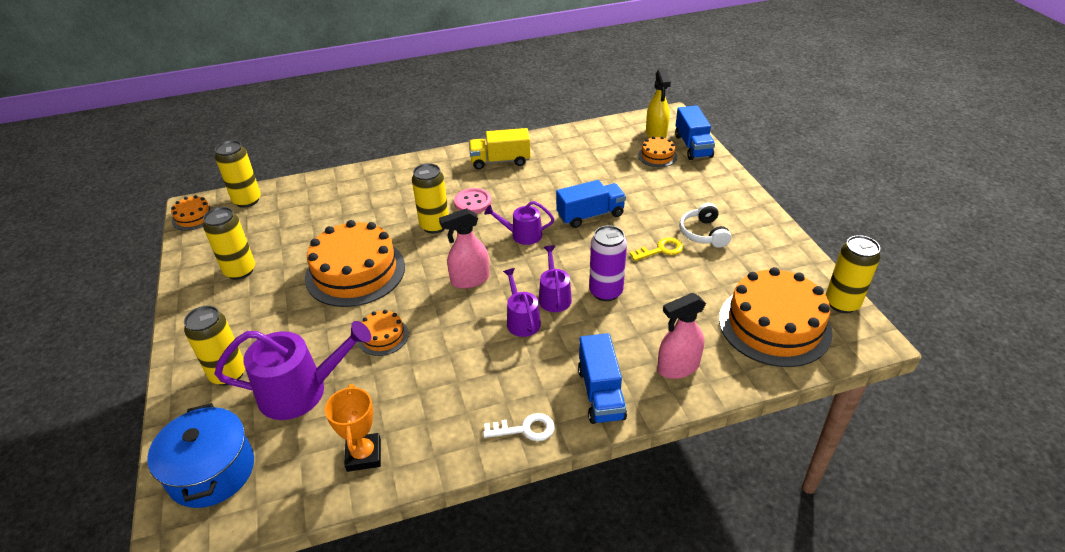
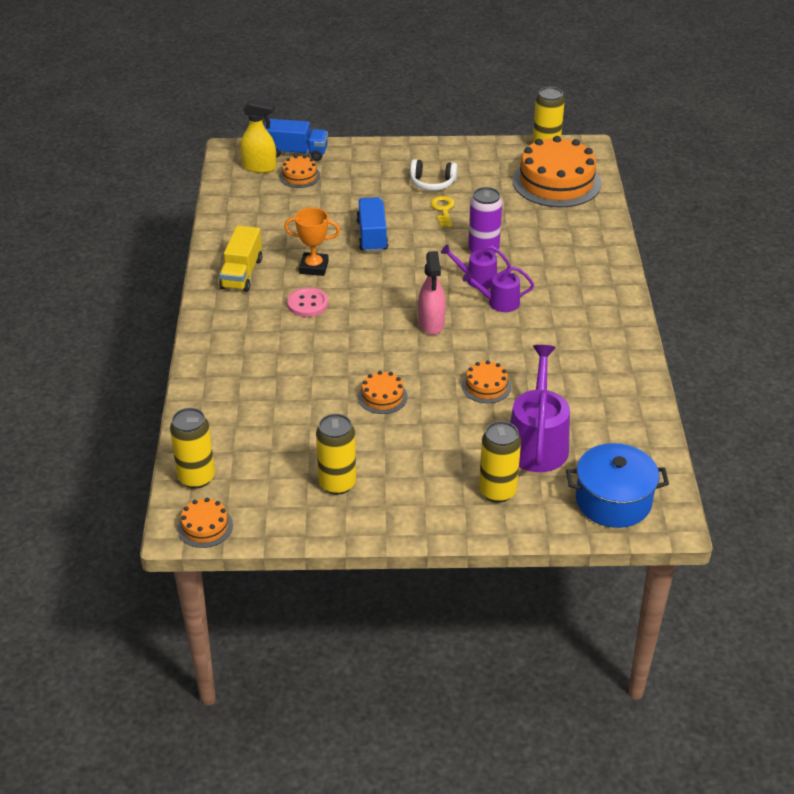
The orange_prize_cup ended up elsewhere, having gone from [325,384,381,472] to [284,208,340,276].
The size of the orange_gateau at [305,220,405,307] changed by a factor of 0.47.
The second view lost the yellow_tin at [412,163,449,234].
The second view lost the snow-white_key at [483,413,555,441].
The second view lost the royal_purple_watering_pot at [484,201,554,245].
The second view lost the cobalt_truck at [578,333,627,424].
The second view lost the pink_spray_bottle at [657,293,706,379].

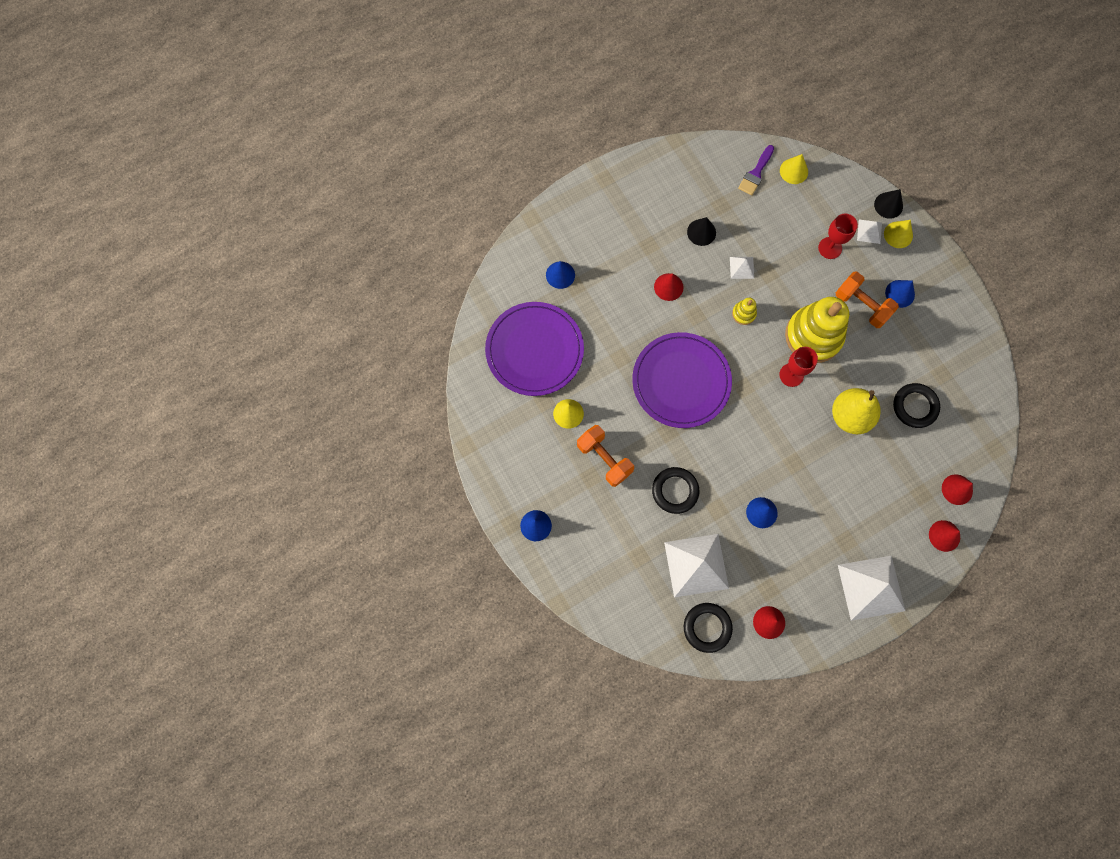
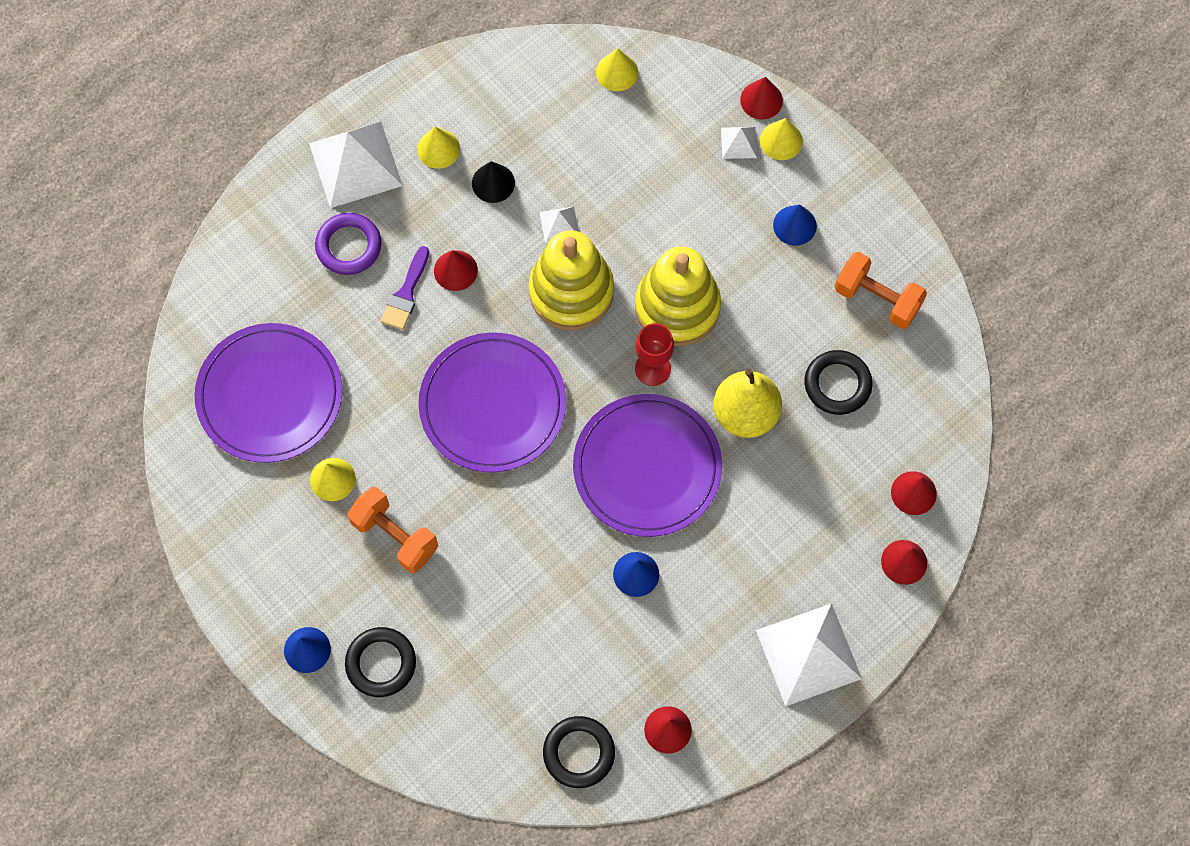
The snow-white_pyramid_shape ended up elsewhere, having gone from [664,534,729,598] to [309,122,403,208].
The second view gained the royal_purple_hoop at [315,213,382,275].
The black_hoop ended up elsewhere, having gone from [652,467,699,514] to [345,627,416,697].
The royal_purple_paint_brush ended up elsewhere, having gone from [738,145,774,196] to [381,246,429,330].
The second view gained the yellow_cone_shape at [417,127,460,169].
The size of the yellow_ring_stacker at [732,298,757,325] changed by a factor of 2.39.
The second view gained the royal_purple_plate at [573,394,722,537].
What was the black_cone_shape at [874,189,903,219] turned into the crimson_cone_shape at [740,77,783,120].
The orange_hand_weight ended up elsewhere, having gone from [836,272,899,328] to [835,252,927,329].
The second view lost the cobalt_cone_shape at [546,261,575,289].
The second view lost the crimson_goblet at [818,214,858,259].

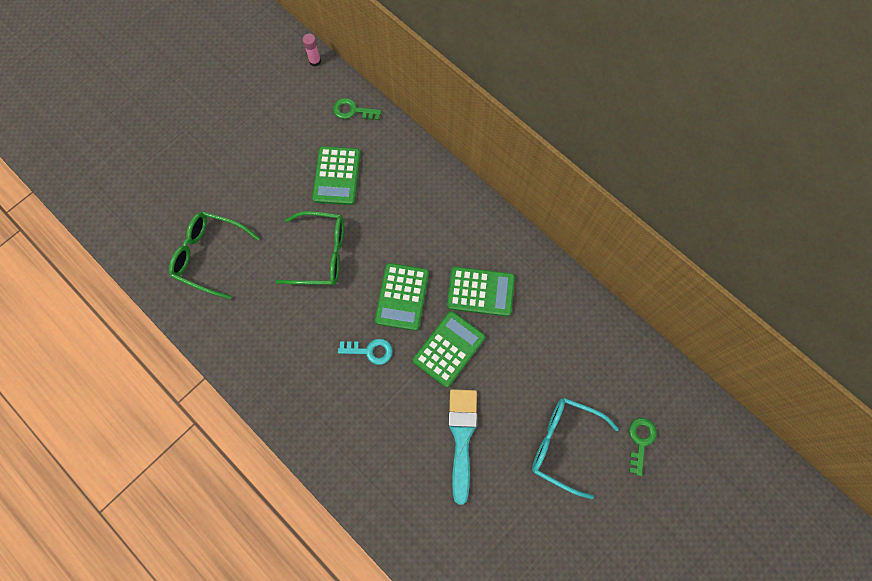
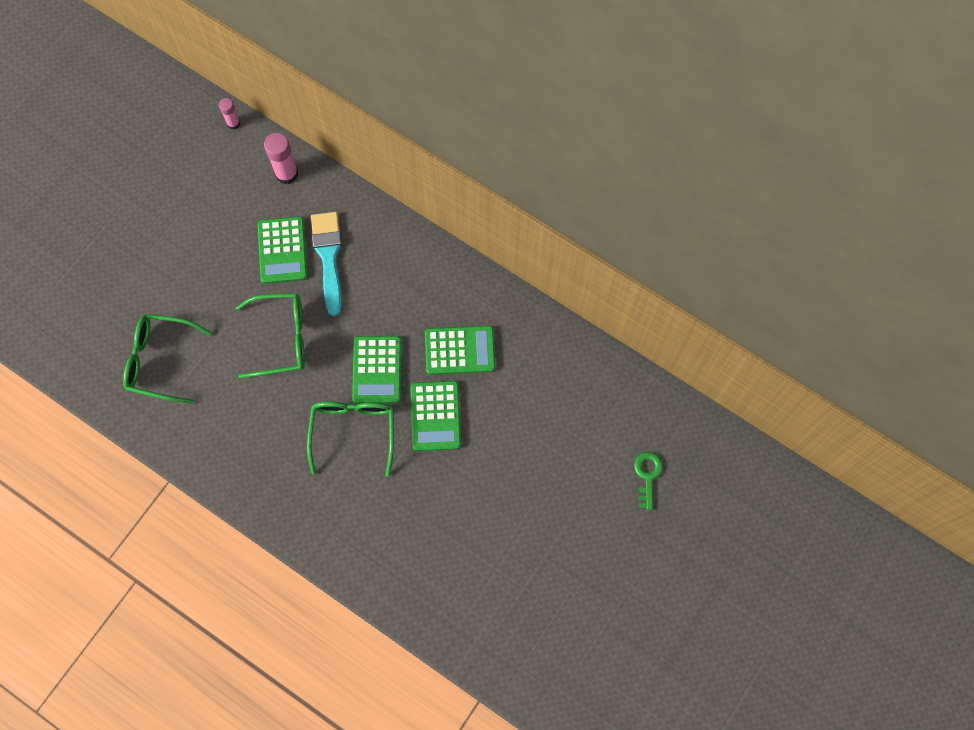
Where the emerald_key stood at [333,98,382,120], the pink_glue_stick came to stand at [264,133,298,184].
Where the aqua_key stood at [338,339,393,365], the emerald_glasses came to stand at [307,402,394,476].
The aqua_paint_brush ended up elsewhere, having gone from [448,389,477,505] to [311,212,342,316].
The emerald_adding_machine at [413,311,485,387] ended up facing another way, 150 degrees clockwise from before.
The second view lost the aqua_glasses at [532,398,619,499].

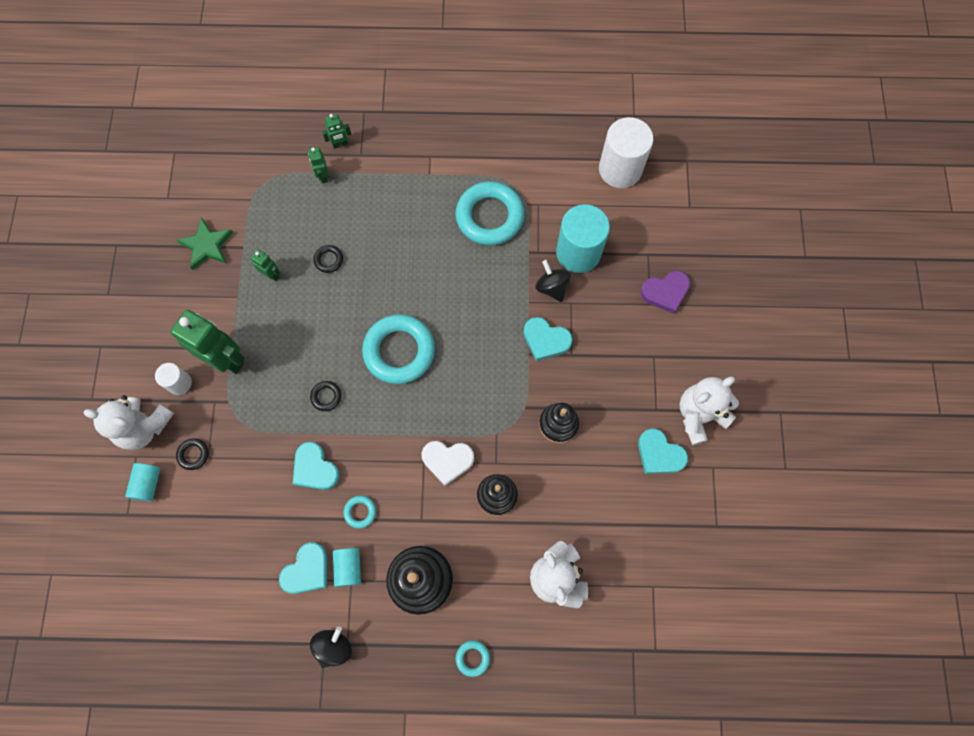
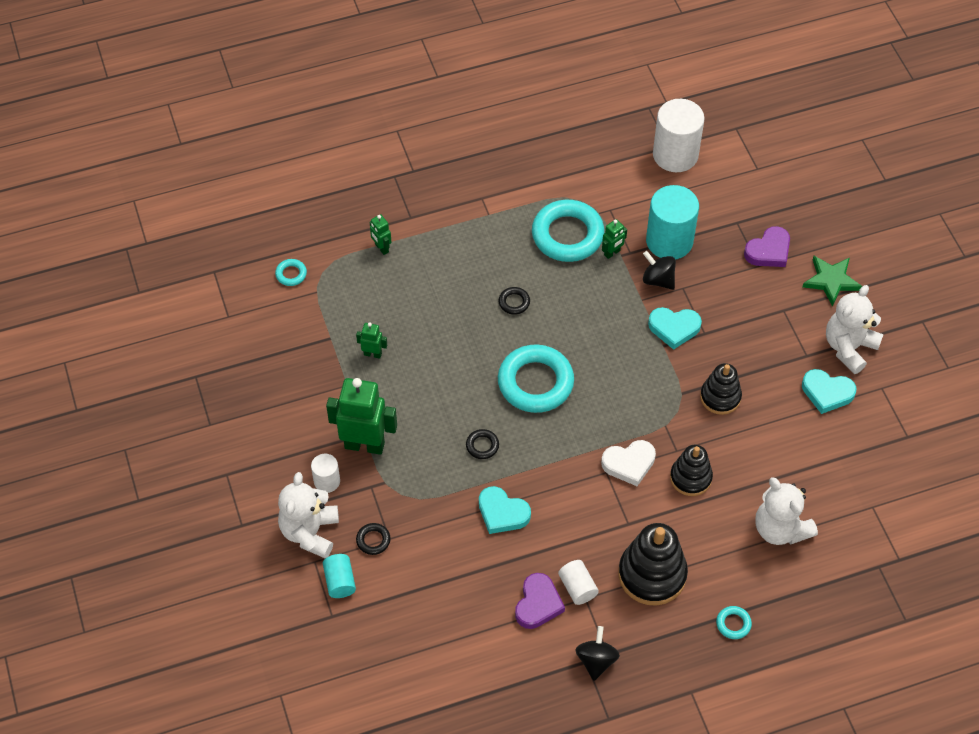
The aqua_hoop ended up elsewhere, having gone from [343,495,376,529] to [275,259,307,286].
The snow-white_teddy at [83,395,174,450] ended up facing another way, 105 degrees clockwise from before.
The black_hoop ended up elsewhere, having gone from [313,245,343,273] to [498,287,530,315].
What was the aqua_heart at [279,542,327,594] turned into the royal_purple_heart at [515,573,565,629].
What was the aqua_solid_cylinder at [333,548,361,587] turned into the snow-white_solid_cylinder at [558,560,599,605].
The emerald_toy_robot ended up elsewhere, having gone from [322,114,351,149] to [602,219,627,259].
The emerald_star ended up elsewhere, having gone from [176,217,233,270] to [802,256,862,307].

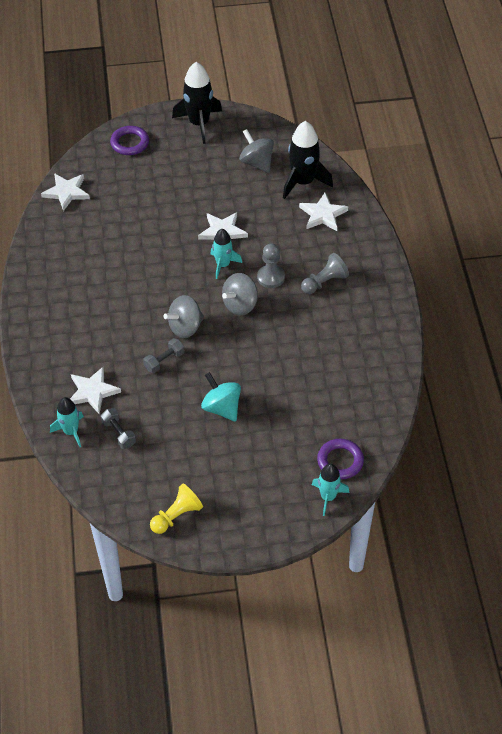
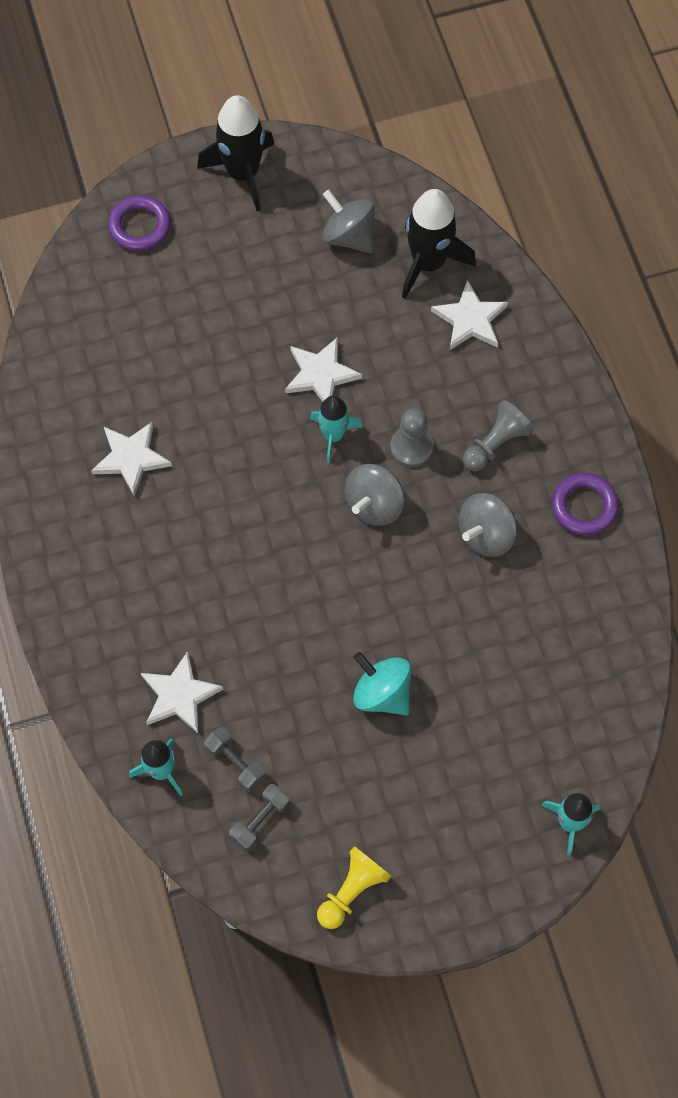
The snow-white_star ended up elsewhere, having gone from [41,173,90,211] to [91,421,172,497].
The grey_hand_weight ended up elsewhere, having gone from [143,338,185,373] to [229,784,290,851].
The grey_toy_top ended up elsewhere, having gone from [163,295,204,338] to [459,493,517,557].
The royal_purple_hoop ended up elsewhere, having gone from [317,439,364,480] to [552,473,619,535].

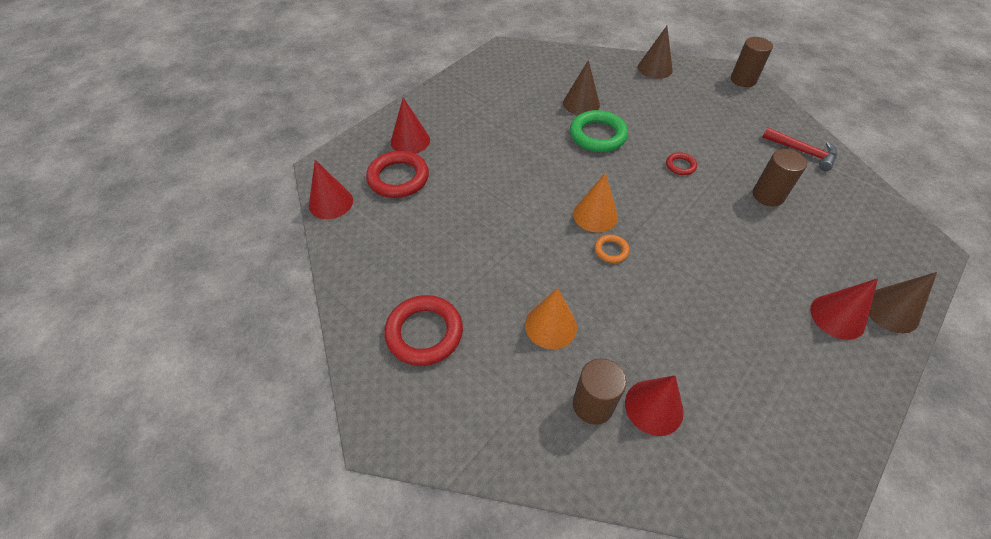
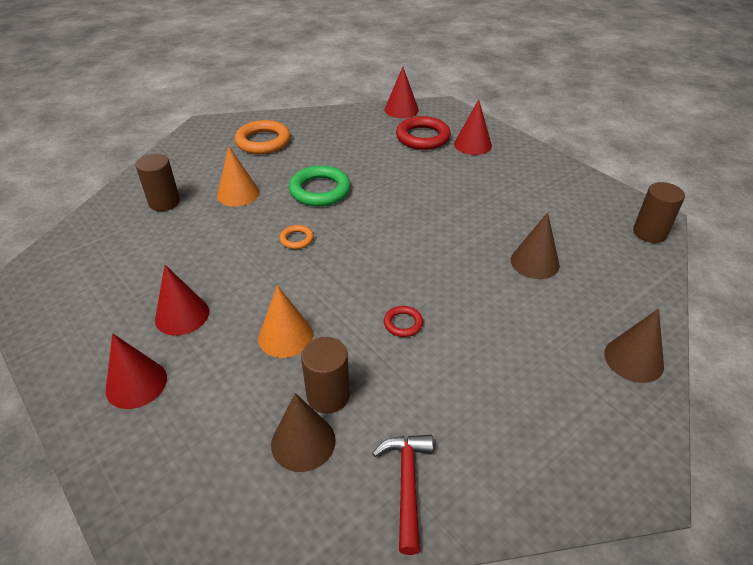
The crimson_cone_shape ended up elsewhere, having gone from [625,375,684,436] to [155,265,209,336].
What was the crimson_hoop at [384,295,463,366] turned into the orange_hoop at [235,120,290,154].
The orange_cone_shape ended up elsewhere, having gone from [573,173,618,232] to [258,285,313,358].
The russet_cone_shape ended up elsewhere, having gone from [869,272,937,333] to [271,393,336,472].
The emerald_hoop ended up elsewhere, having gone from [570,110,628,152] to [289,165,351,206].
The crimson_claw_hammer at [762,127,837,171] ended up facing another way, 135 degrees clockwise from before.
The russet_solid_cylinder ended up elsewhere, having gone from [731,37,773,87] to [633,182,685,243].

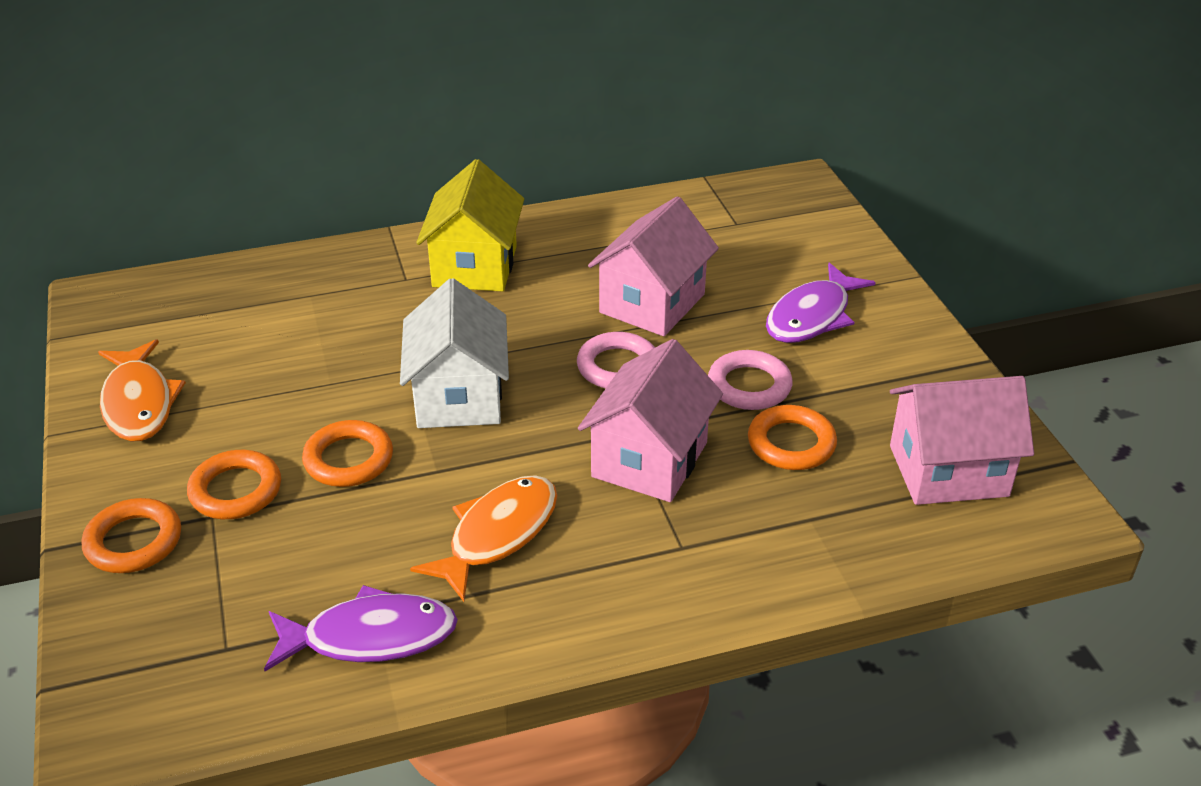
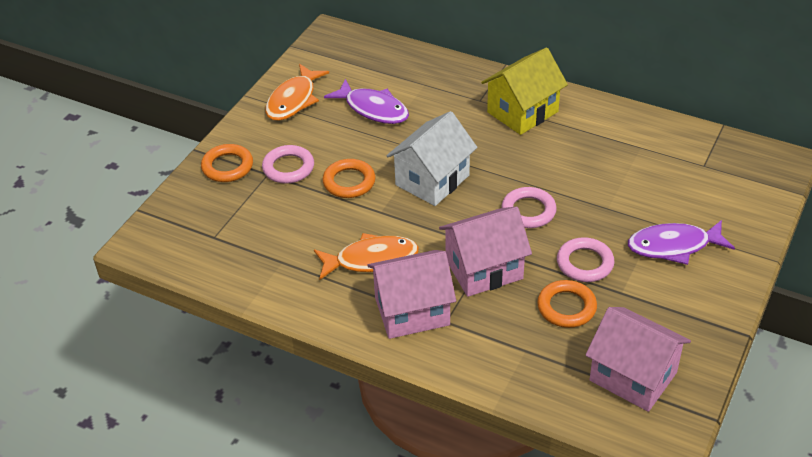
What was the orange_hoop at [187,450,281,519] turned into the pink_hoop at [262,145,314,184].
The royal_purple_fish ended up elsewhere, having gone from [264,585,458,671] to [324,79,409,124].
The pink_house ended up elsewhere, having gone from [588,196,719,336] to [367,250,456,339].

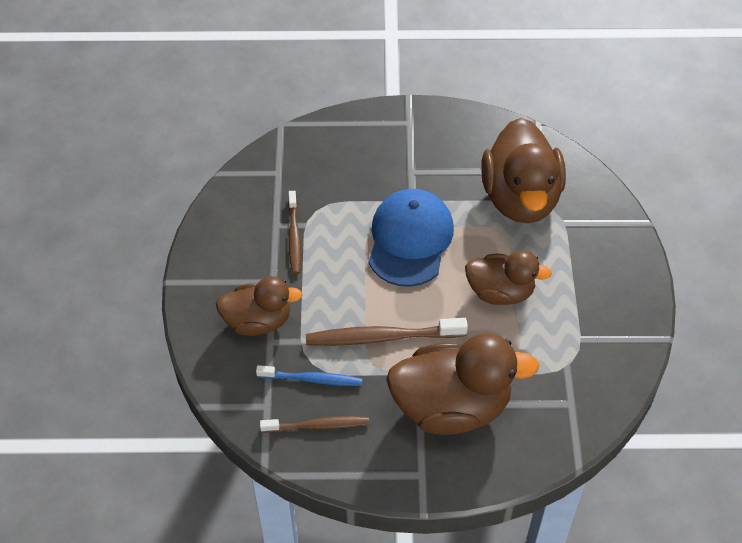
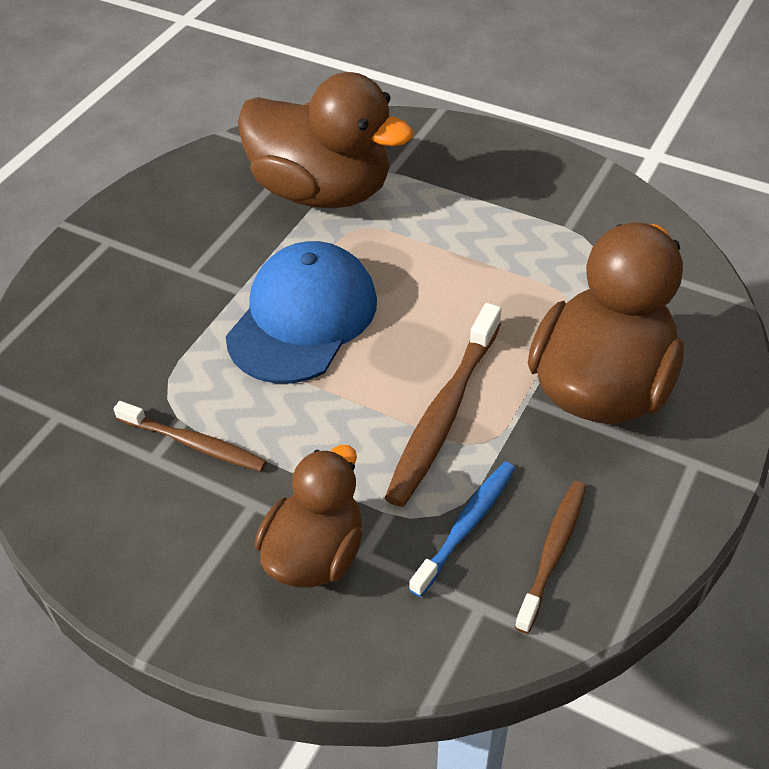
The cobalt_baseball_cap at [369,189,454,287] ended up facing another way, 75 degrees clockwise from before.
The second view lost the russet_rubber_duck at [465,250,552,305].

